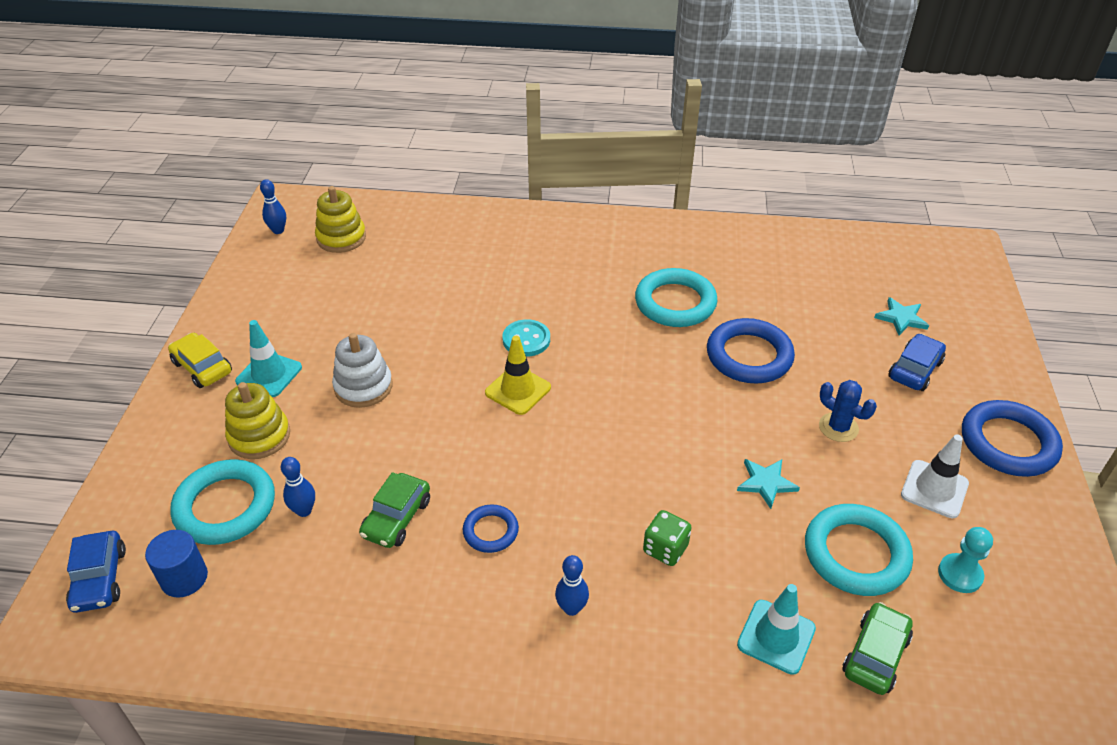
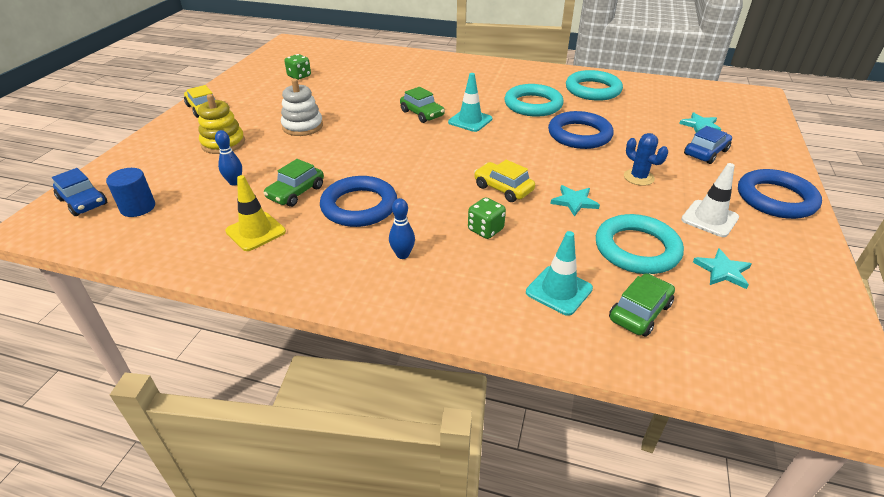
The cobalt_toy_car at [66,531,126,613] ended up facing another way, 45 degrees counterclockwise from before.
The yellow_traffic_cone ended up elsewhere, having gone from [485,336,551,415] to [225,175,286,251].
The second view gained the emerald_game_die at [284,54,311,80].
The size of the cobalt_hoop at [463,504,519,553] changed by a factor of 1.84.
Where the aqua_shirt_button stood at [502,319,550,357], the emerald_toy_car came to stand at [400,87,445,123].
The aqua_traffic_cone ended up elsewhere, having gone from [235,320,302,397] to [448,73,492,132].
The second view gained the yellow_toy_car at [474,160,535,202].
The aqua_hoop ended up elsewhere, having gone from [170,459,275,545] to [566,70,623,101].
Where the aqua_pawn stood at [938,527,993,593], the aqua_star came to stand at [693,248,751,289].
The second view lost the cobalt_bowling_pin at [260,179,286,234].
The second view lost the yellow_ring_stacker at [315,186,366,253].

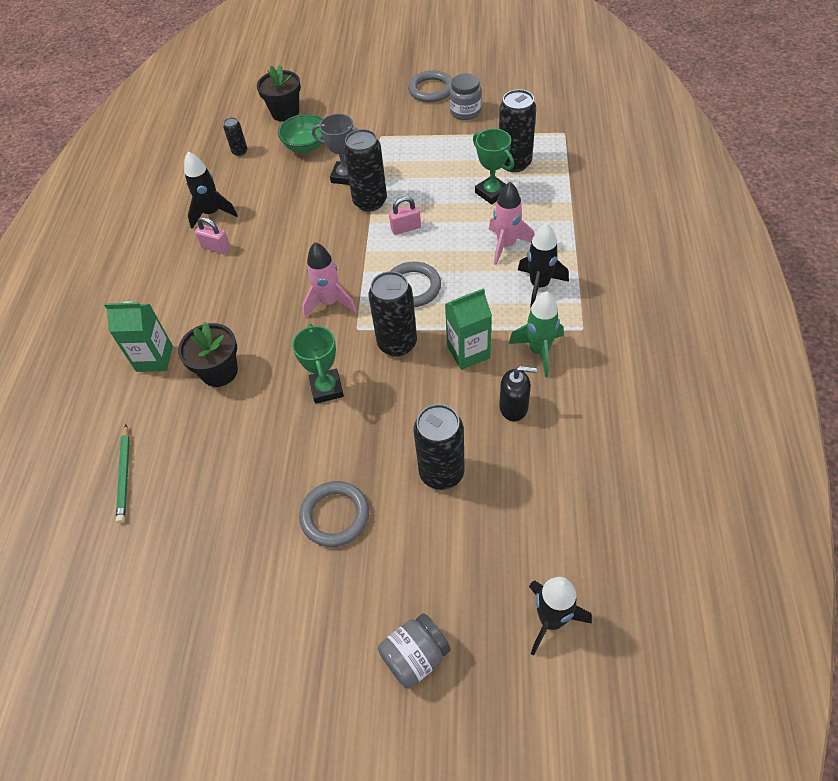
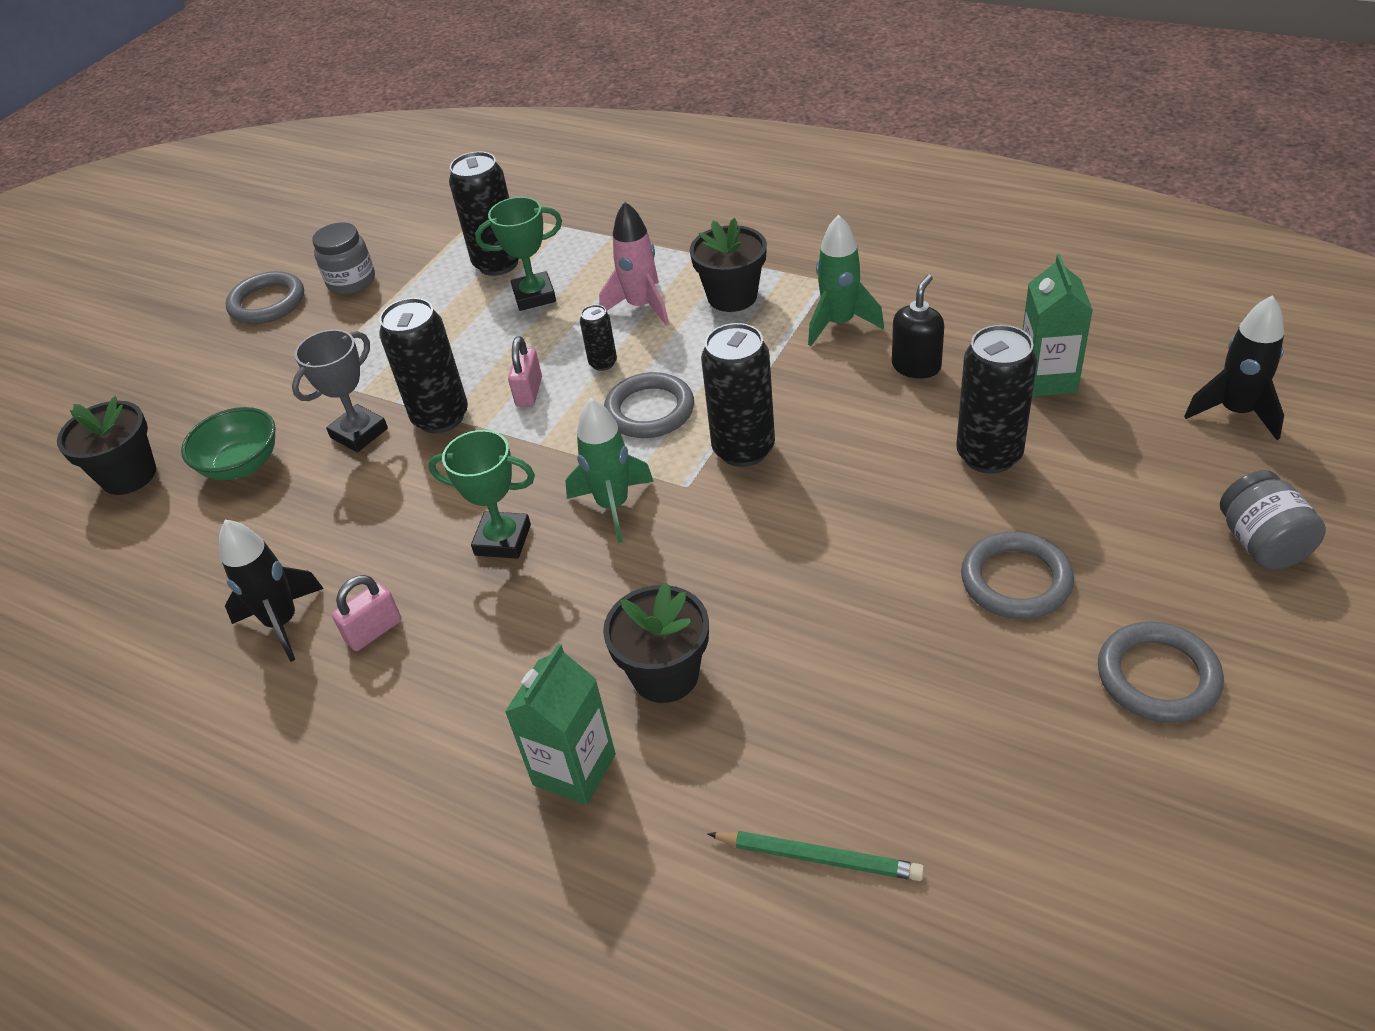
The emerald_prize_cup ended up elsewhere, having gone from [292,324,344,404] to [428,430,535,559].
What was the pink_spaceship at [302,242,356,317] turned into the emerald_spaceship at [565,398,654,543].
The black_tin ended up elsewhere, having gone from [223,117,247,156] to [580,305,617,371].
Where the black_spaceship stood at [518,223,569,307], the black_plant_pot came to stand at [690,218,767,312].
The emerald_juice_carton ended up elsewhere, having gone from [445,288,492,370] to [1023,254,1093,396].
The second view gained the grey_hoop at [1098,621,1224,723].

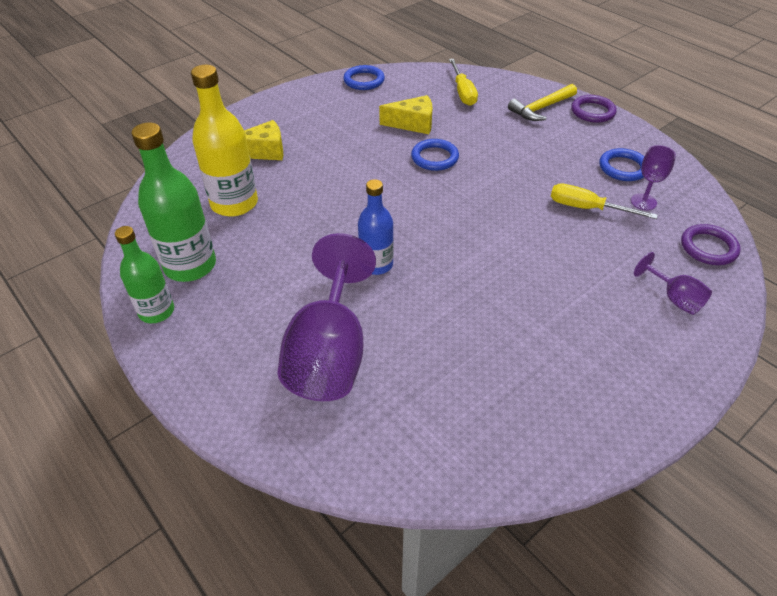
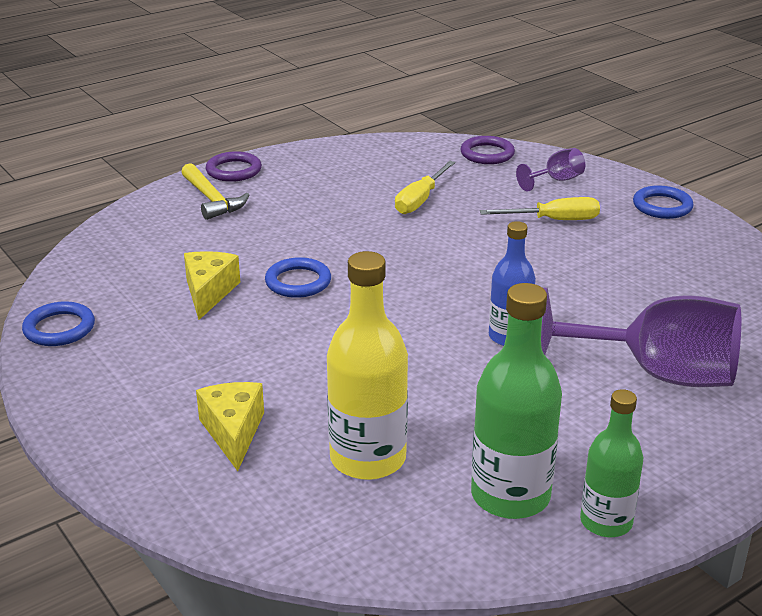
The yellow_hand_screwdriver ended up elsewhere, having gone from [449,59,478,106] to [480,197,600,220].
The cobalt_hoop ended up elsewhere, having gone from [599,148,644,181] to [633,185,694,219].
The second view lost the royal_purple_goblet at [631,145,676,210].

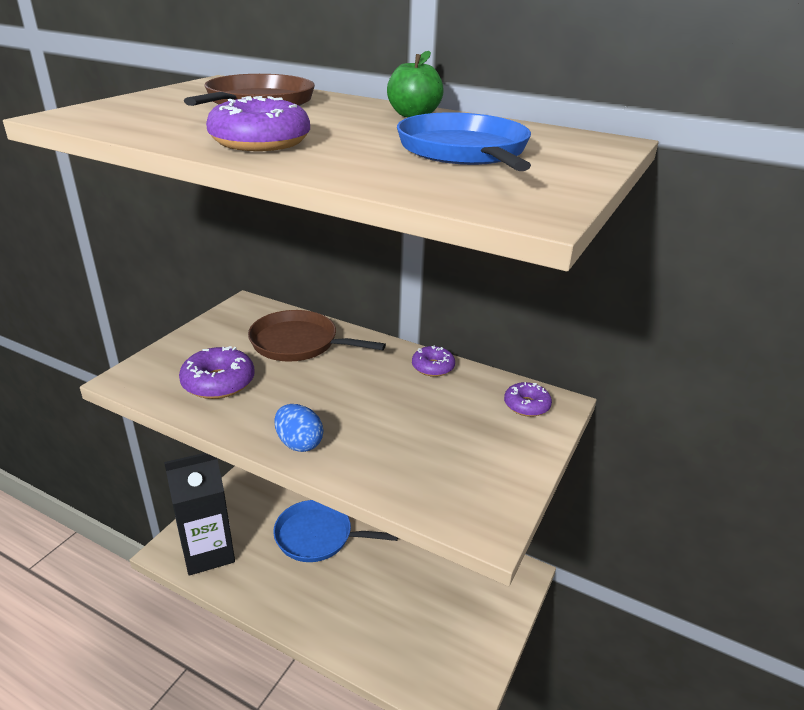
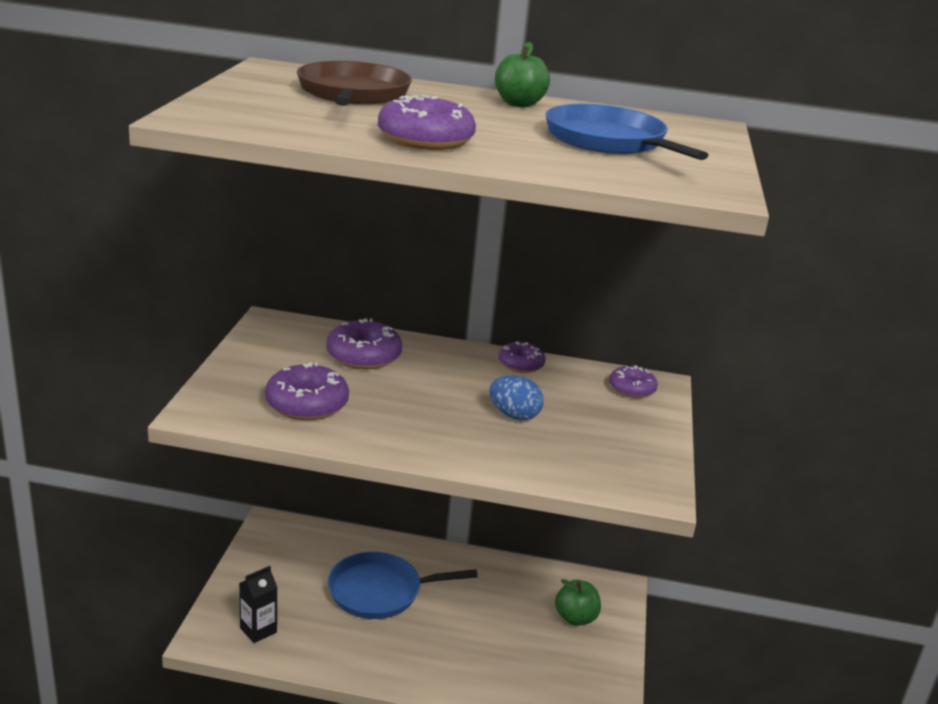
The size of the black_juice_carton at [164,453,235,576] changed by a factor of 0.48.
Where the russet_frying_pan stood at [248,310,386,362], the royal_purple_glazed_donut came to stand at [326,318,402,370].
The cobalt_egg_shape ended up elsewhere, having gone from [274,404,323,452] to [489,375,544,420].
The second view gained the emerald_apple at [555,579,601,626].

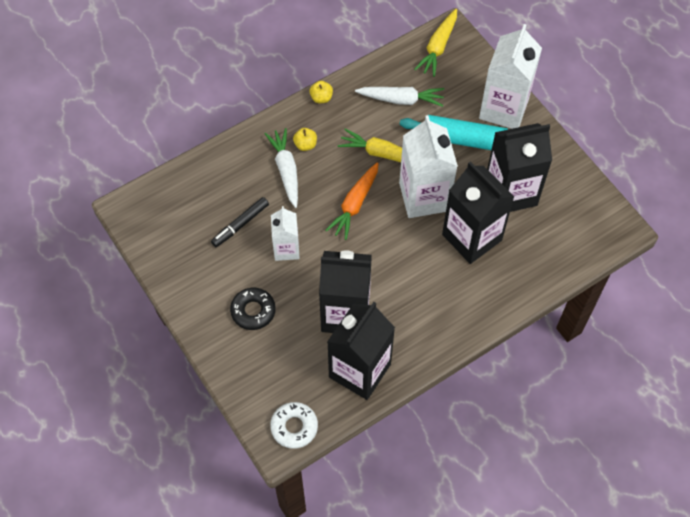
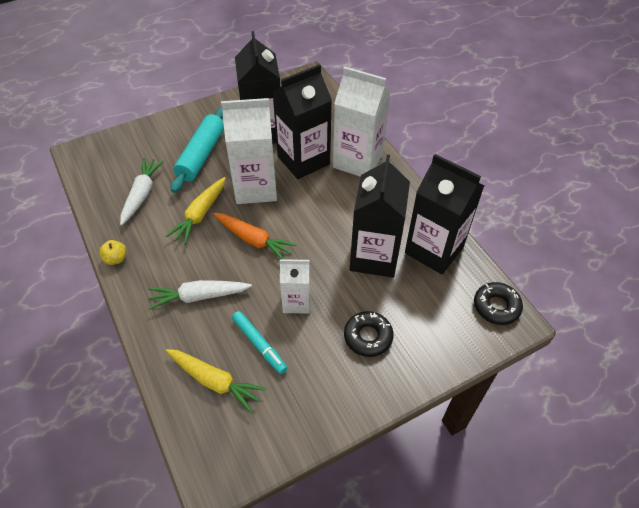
The yellow_toy_carrot ended up elsewhere, having gone from [414,9,457,77] to [166,349,266,413].
What was the black_marker_pen at [211,197,269,247] turned into the aqua_marker_pen at [232,311,287,374].
The snow-white_juice_carton ended up elsewhere, having gone from [479,24,542,129] to [333,66,391,177].
What was the snow-white_glazed_donut at [270,402,318,449] turned into the black_glazed_donut at [474,282,523,325].
The second view lost the yellow_apple at [293,128,317,151].

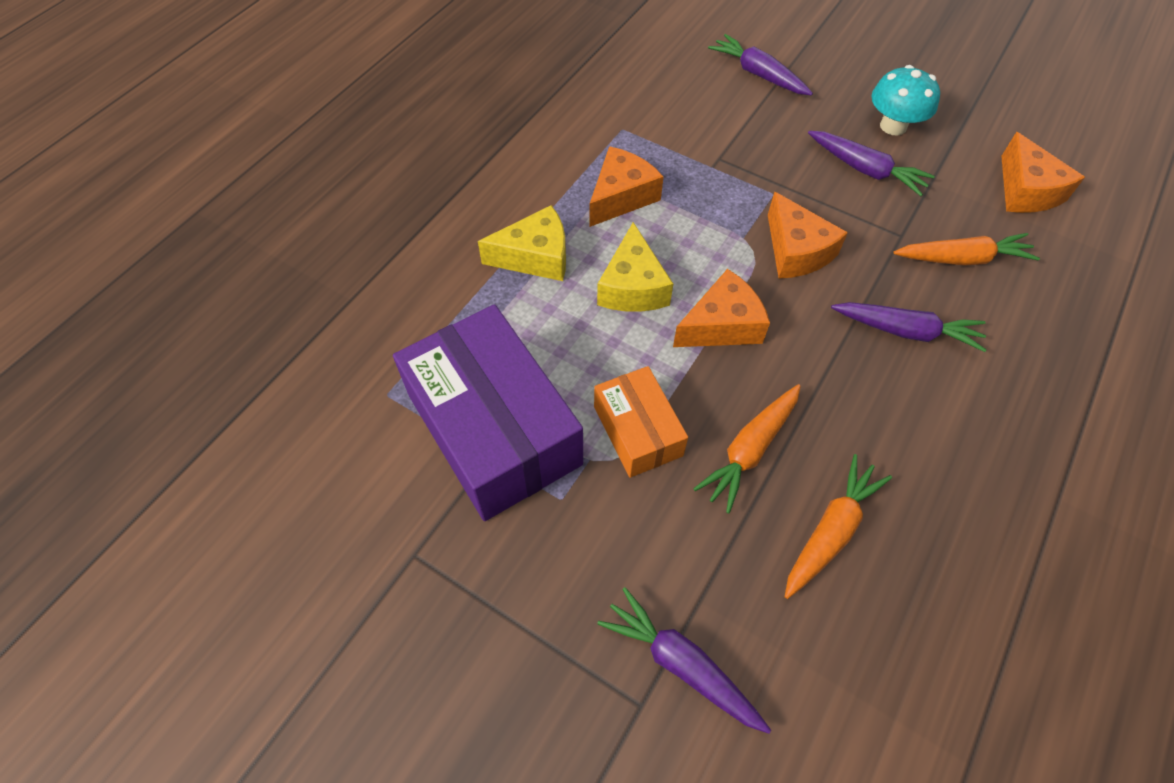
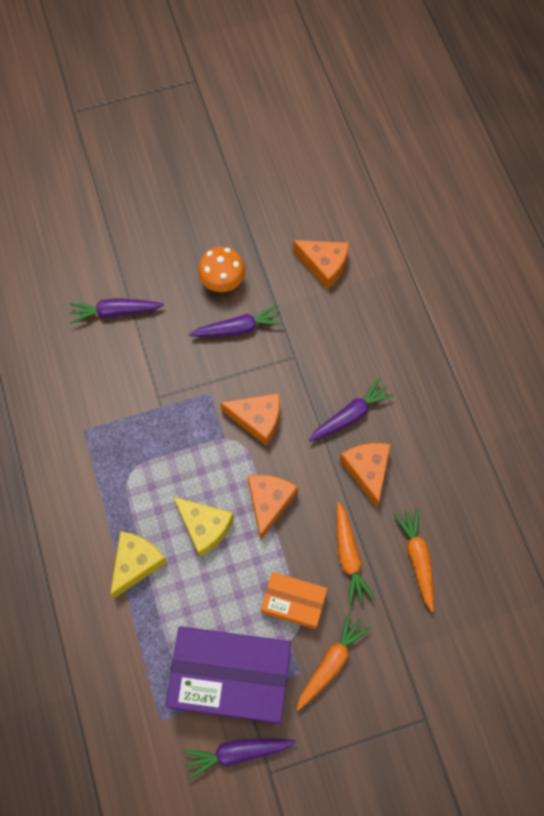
The royal_purple_toy_carrot ended up elsewhere, having gone from [598,587,771,734] to [183,738,296,780].
What was the aqua_mushroom at [872,65,940,136] turned into the orange_mushroom at [198,247,246,292].
The orange_toy_carrot ended up elsewhere, having gone from [893,233,1040,266] to [296,612,371,711].
The orange_piece_of_cheese ended up elsewhere, having gone from [589,146,663,227] to [340,443,391,508].

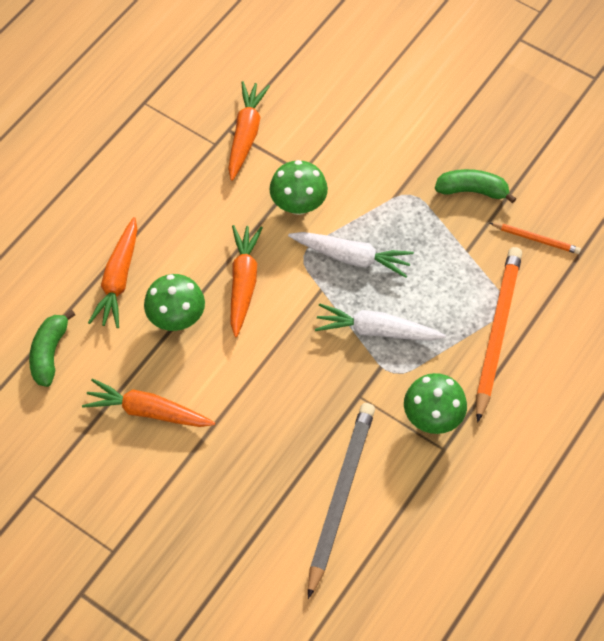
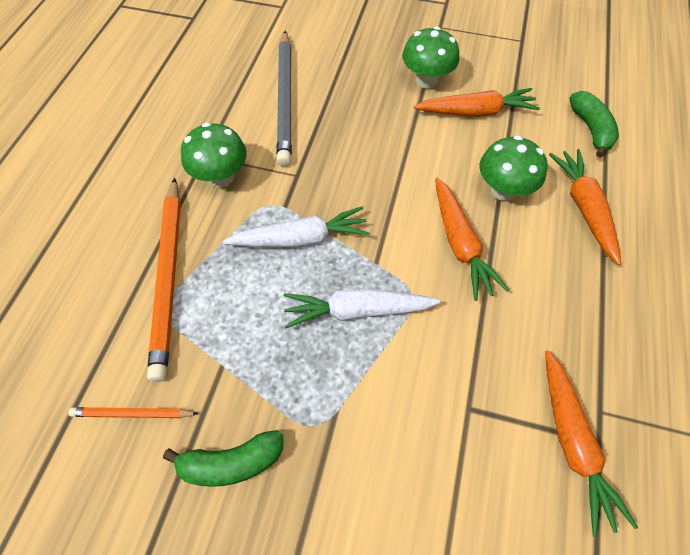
The emerald_mushroom ended up elsewhere, having gone from [269,160,328,215] to [402,26,459,89].

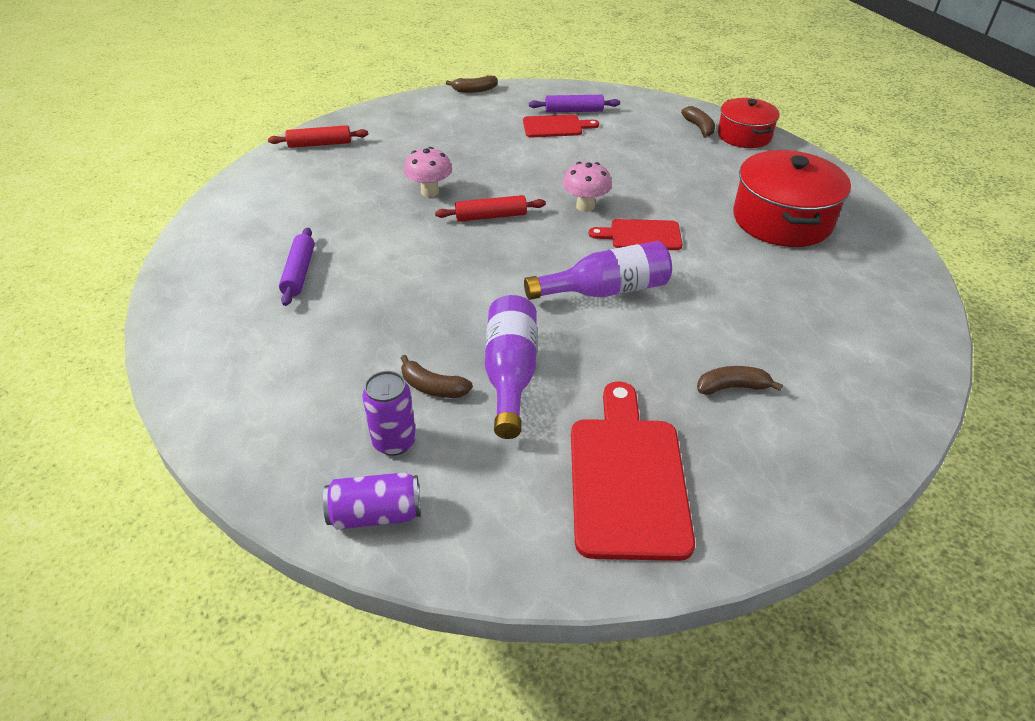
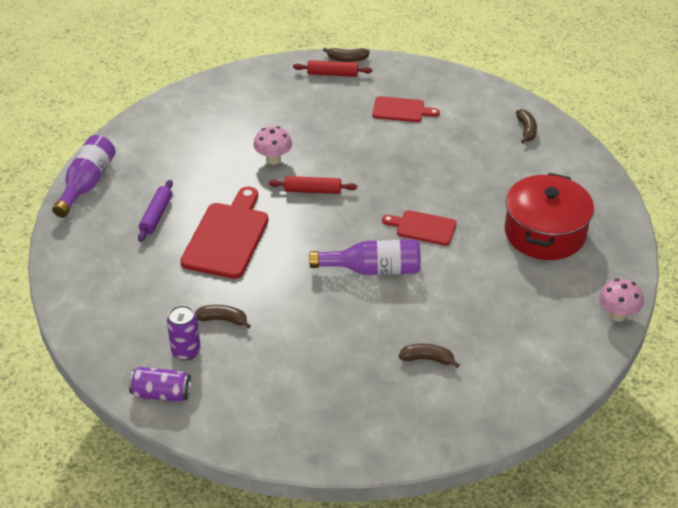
The royal_purple_bottle ended up elsewhere, having gone from [485,295,537,439] to [52,135,116,218].
The crimson_cutting_board ended up elsewhere, having gone from [571,382,695,561] to [180,186,269,279].
The russet_banana at [401,355,473,398] ended up facing another way, 150 degrees clockwise from before.
The crimson_dough_roller ended up elsewhere, having gone from [268,125,368,148] to [293,60,373,77].
The pink_mushroom ended up elsewhere, having gone from [563,162,612,212] to [599,278,644,322].
The second view lost the royal_purple_dough_roller at [529,95,620,113].
The second view lost the crimson_stockpot at [718,98,780,148].

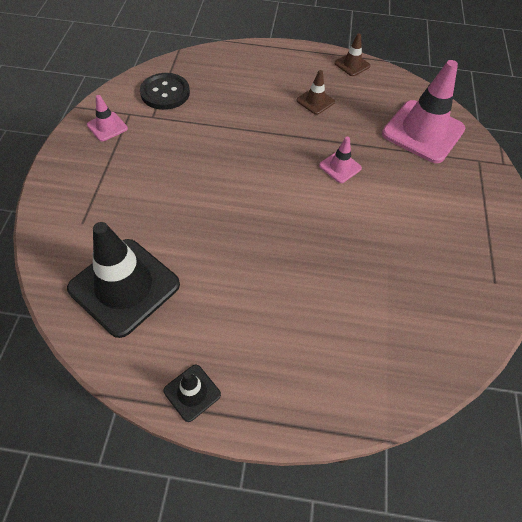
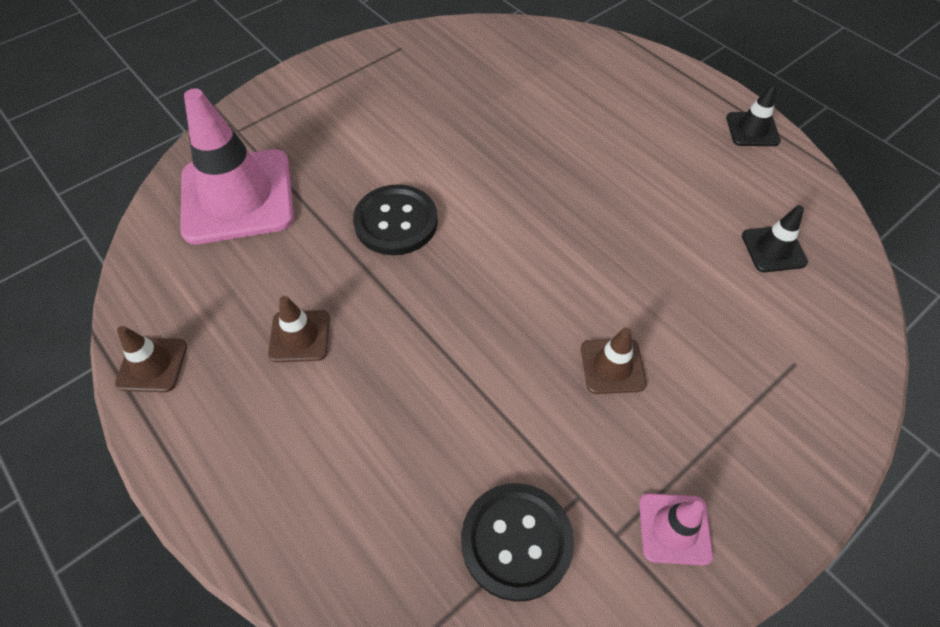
Where the pink_traffic_cone stood at [319,137,362,183], the black_shirt_button came to stand at [353,184,438,255].
The second view gained the russet_traffic_cone at [581,327,647,394].
The size of the black_traffic_cone at [67,222,180,338] changed by a factor of 0.46.

